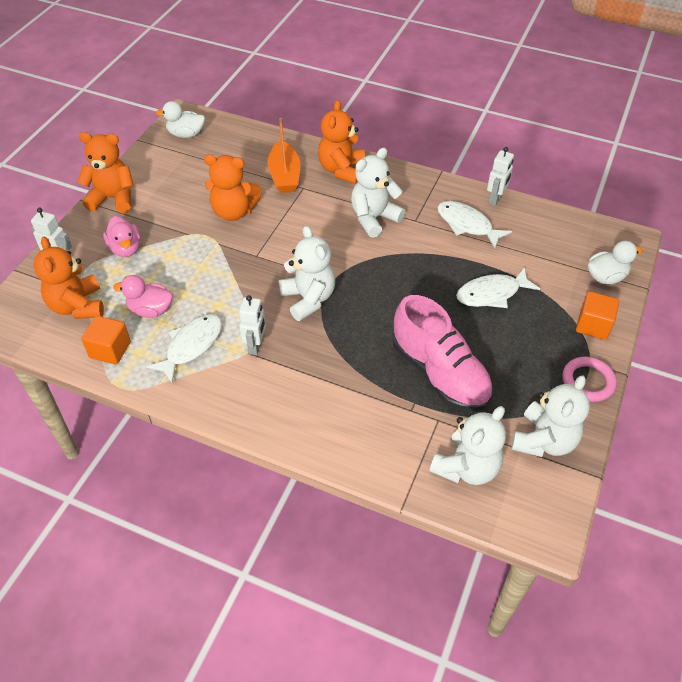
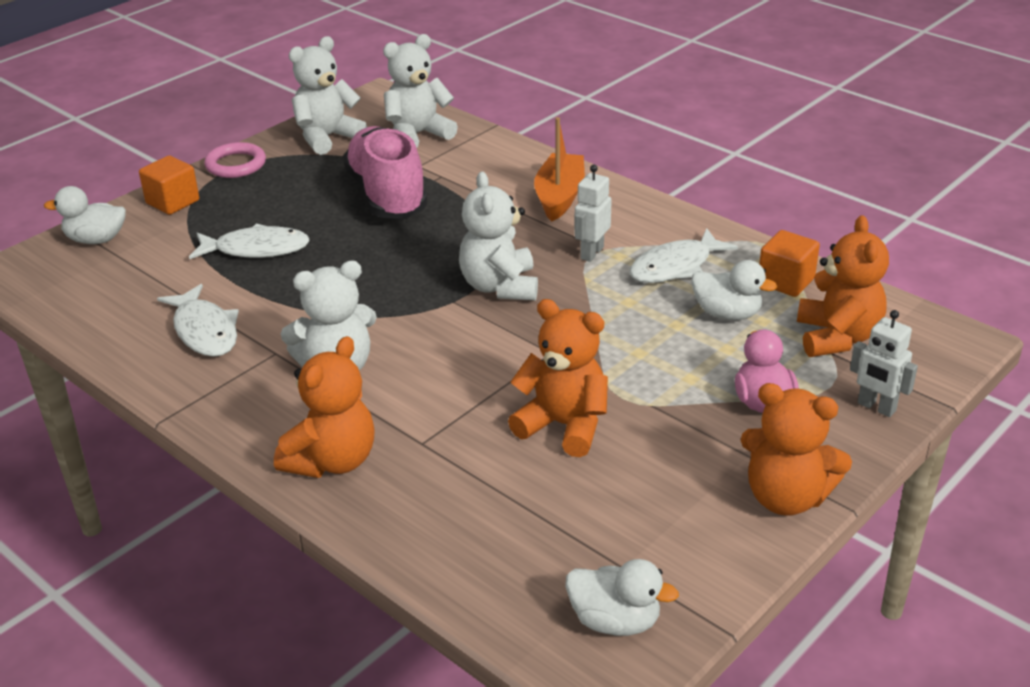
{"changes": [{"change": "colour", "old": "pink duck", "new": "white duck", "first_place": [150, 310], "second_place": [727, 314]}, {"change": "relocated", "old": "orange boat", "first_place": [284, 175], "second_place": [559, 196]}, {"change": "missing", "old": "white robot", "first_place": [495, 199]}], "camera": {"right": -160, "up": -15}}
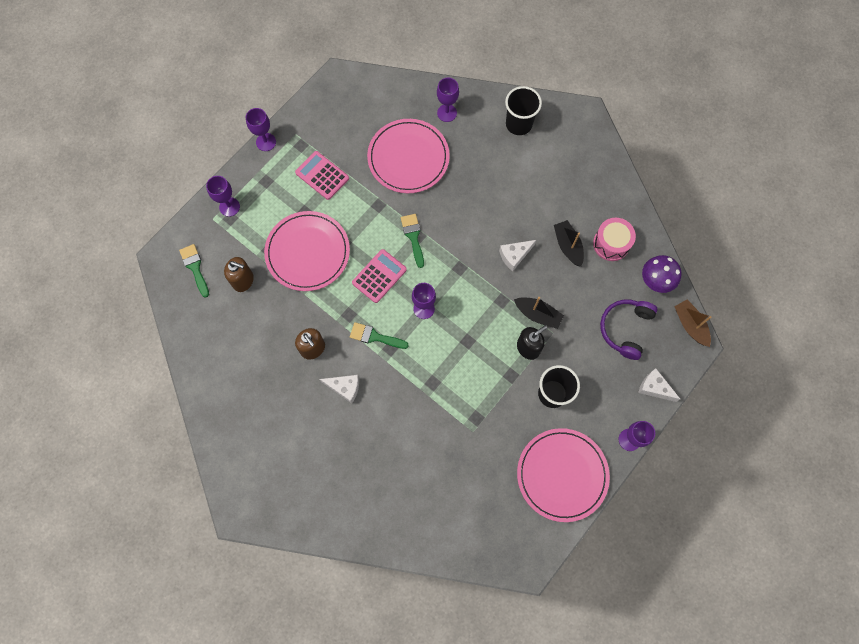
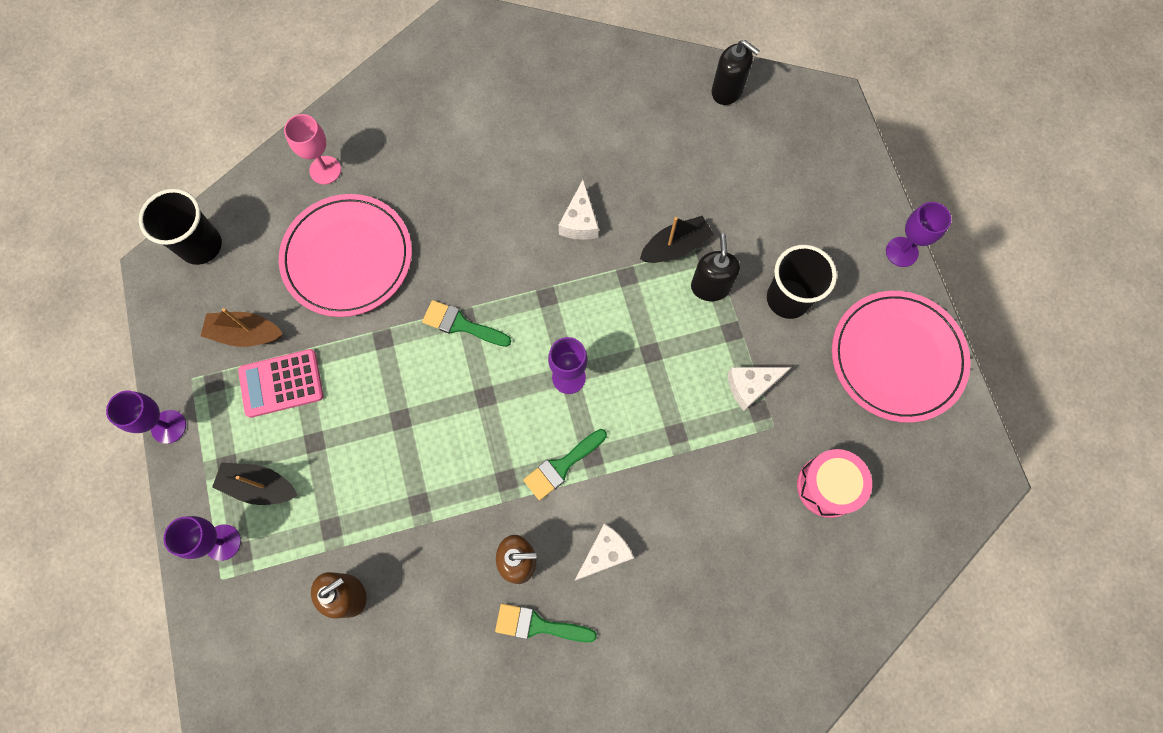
{"changes": [{"change": "relocated", "old": "green brush", "first_place": [195, 267], "second_place": [538, 625]}, {"change": "missing", "old": "pink plate", "first_place": [307, 252]}, {"change": "missing", "old": "pink calculator", "first_place": [379, 276]}, {"change": "colour", "old": "purple goblet", "new": "pink goblet", "first_place": [447, 113], "second_place": [325, 170]}, {"change": "relocated", "old": "black cup", "first_place": [518, 124], "second_place": [201, 245]}, {"change": "relocated", "old": "black boat", "first_place": [568, 246], "second_place": [259, 486]}, {"change": "relocated", "old": "pink drum", "first_place": [611, 243], "second_place": [827, 486]}, {"change": "missing", "old": "purple headphones", "first_place": [625, 329]}, {"change": "relocated", "old": "white cheese", "first_place": [654, 388], "second_place": [750, 386]}, {"change": "exchanged", "old": "purple mushroom", "new": "black soap dispenser", "first_place": [655, 281], "second_place": [727, 91]}, {"change": "relocated", "old": "brown boat", "first_place": [690, 325], "second_place": [245, 334]}], "camera": {"right": -55, "up": 0}}
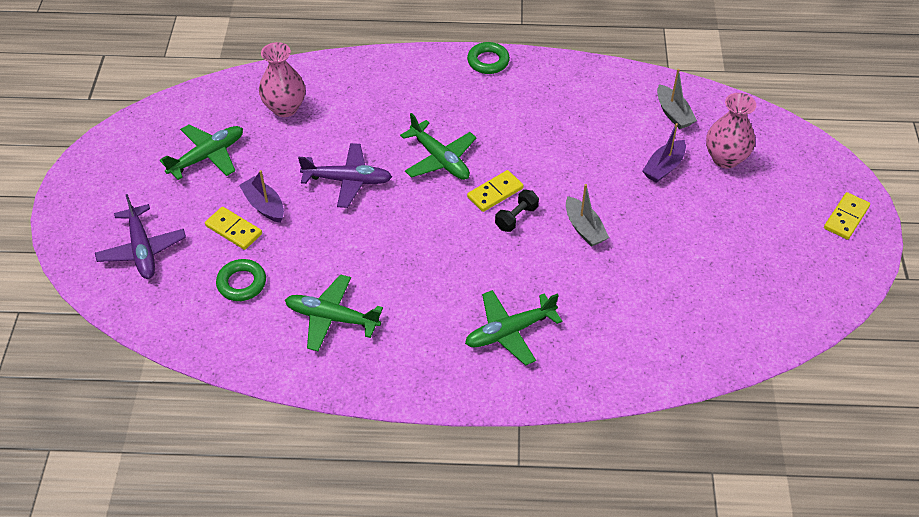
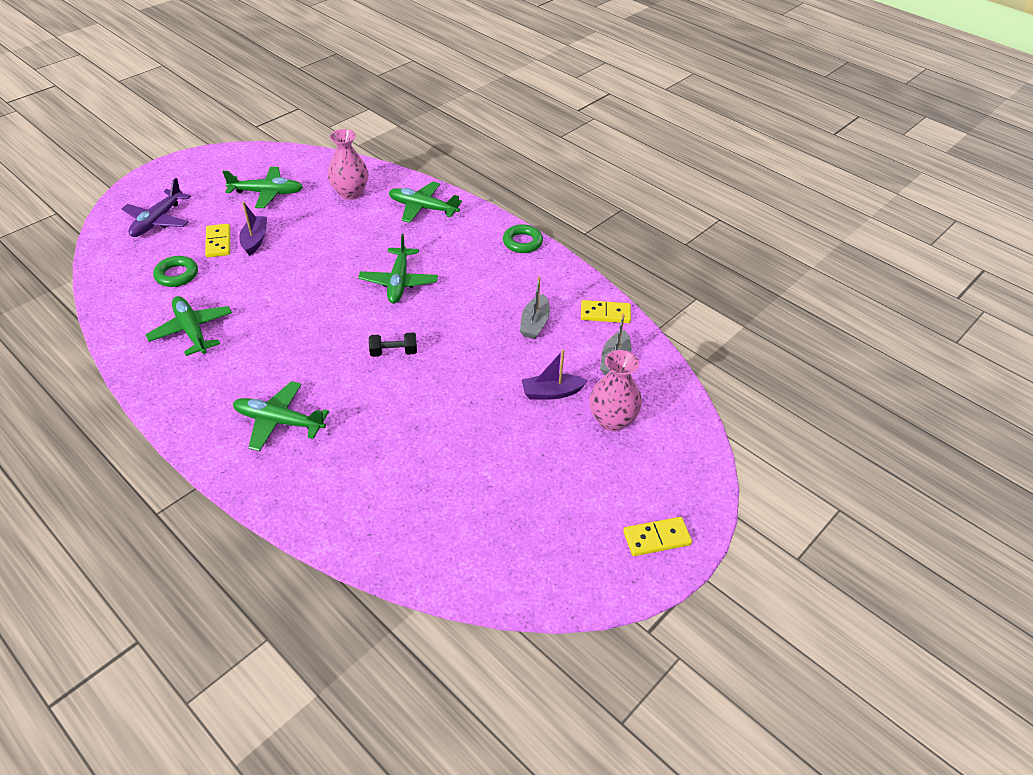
{"changes": [{"change": "missing", "old": "purple plane", "first_place": [348, 180]}, {"change": "relocated", "old": "yellow domino", "first_place": [495, 193], "second_place": [605, 314]}, {"change": "relocated", "old": "grey boat", "first_place": [584, 228], "second_place": [535, 323]}, {"change": "appeared", "new": "green plane", "second_place": [423, 208]}], "camera": {"right": 40, "up": -5}}
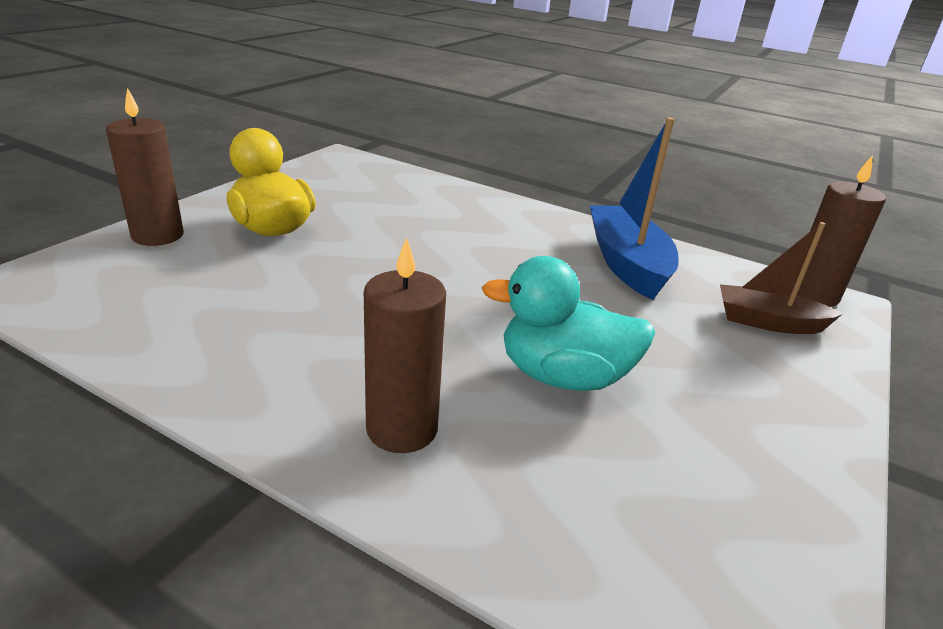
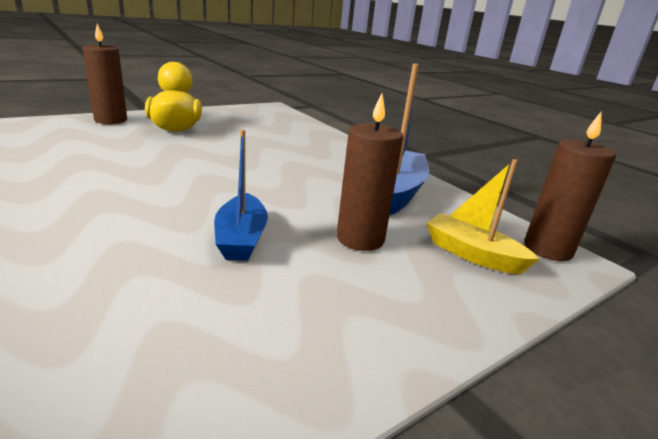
{"changes": [{"change": "relocated", "old": "brown candle", "first_place": [402, 429], "second_place": [360, 239]}, {"change": "exchanged", "old": "turquoise duck", "new": "blue boat", "first_place": [563, 376], "second_place": [241, 238]}, {"change": "colour", "old": "brown boat", "new": "yellow boat", "first_place": [767, 322], "second_place": [472, 254]}], "camera": {"right": 25, "up": -5}}
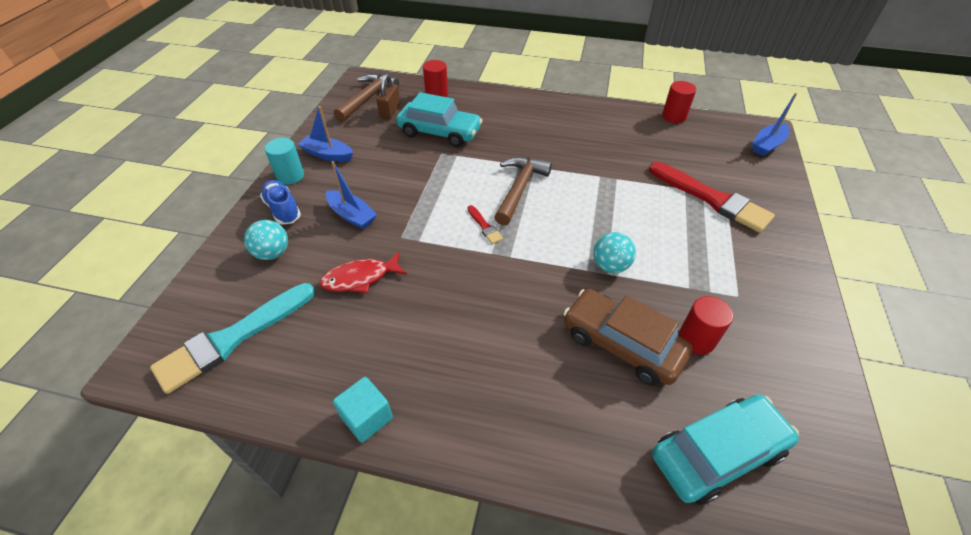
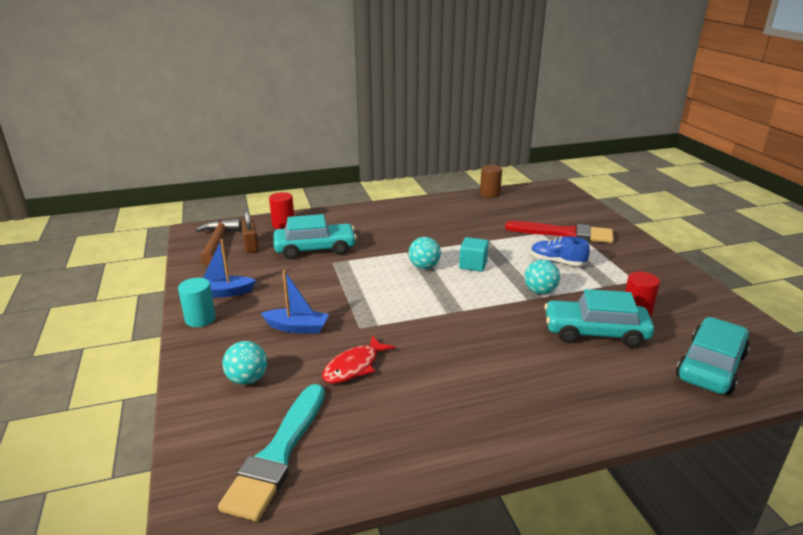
{"changes": [{"change": "relocated", "old": "blue shoe", "first_place": [283, 209], "second_place": [557, 262]}, {"change": "relocated", "old": "turquoise cube", "first_place": [367, 417], "second_place": [473, 265]}, {"change": "missing", "old": "red brush", "first_place": [484, 226]}, {"change": "exchanged", "old": "brown hammer", "new": "turquoise ball", "first_place": [519, 189], "second_place": [424, 267]}, {"change": "colour", "old": "brown car", "new": "turquoise car", "first_place": [622, 344], "second_place": [595, 332]}, {"change": "colour", "old": "red cylinder", "new": "brown cylinder", "first_place": [674, 116], "second_place": [489, 194]}, {"change": "missing", "old": "blue boat", "first_place": [767, 145]}], "camera": {"right": -30, "up": -20}}
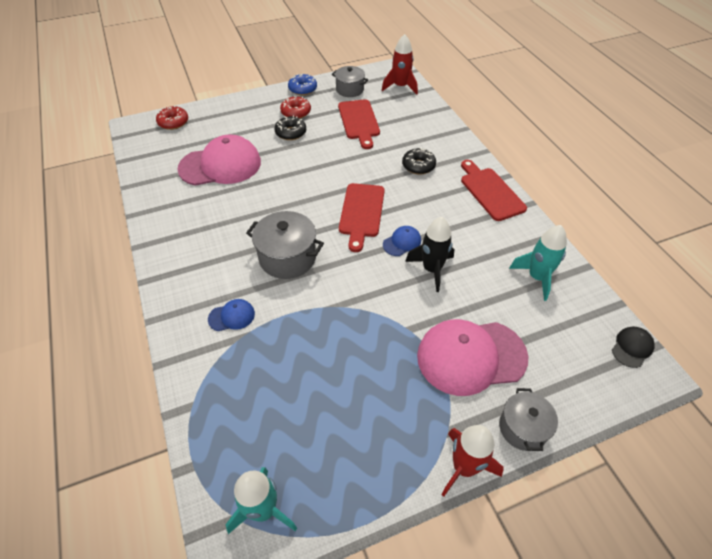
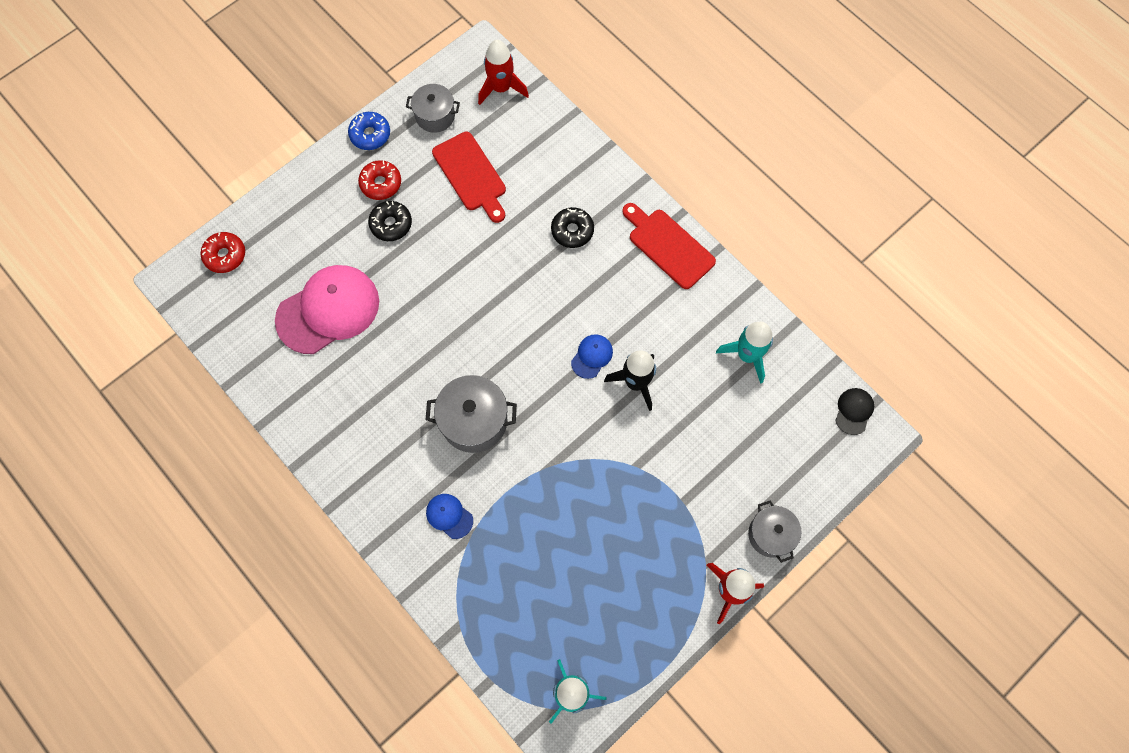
{"changes": [{"change": "spun", "old": "blue cap", "first_place": [232, 316], "second_place": [449, 516], "degrees": -105}, {"change": "missing", "old": "red cutting board", "first_place": [361, 213]}, {"change": "missing", "old": "pink cap", "first_place": [471, 357]}], "camera": {"right": -20, "up": 20}}
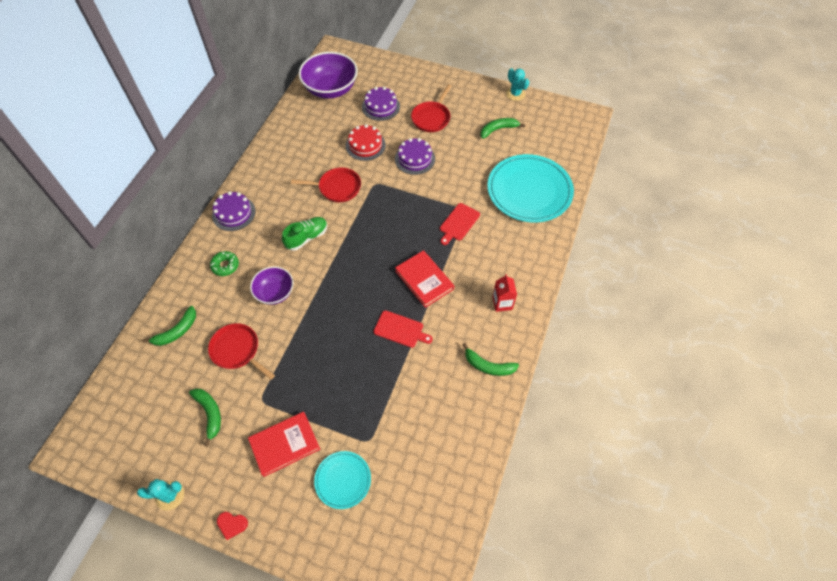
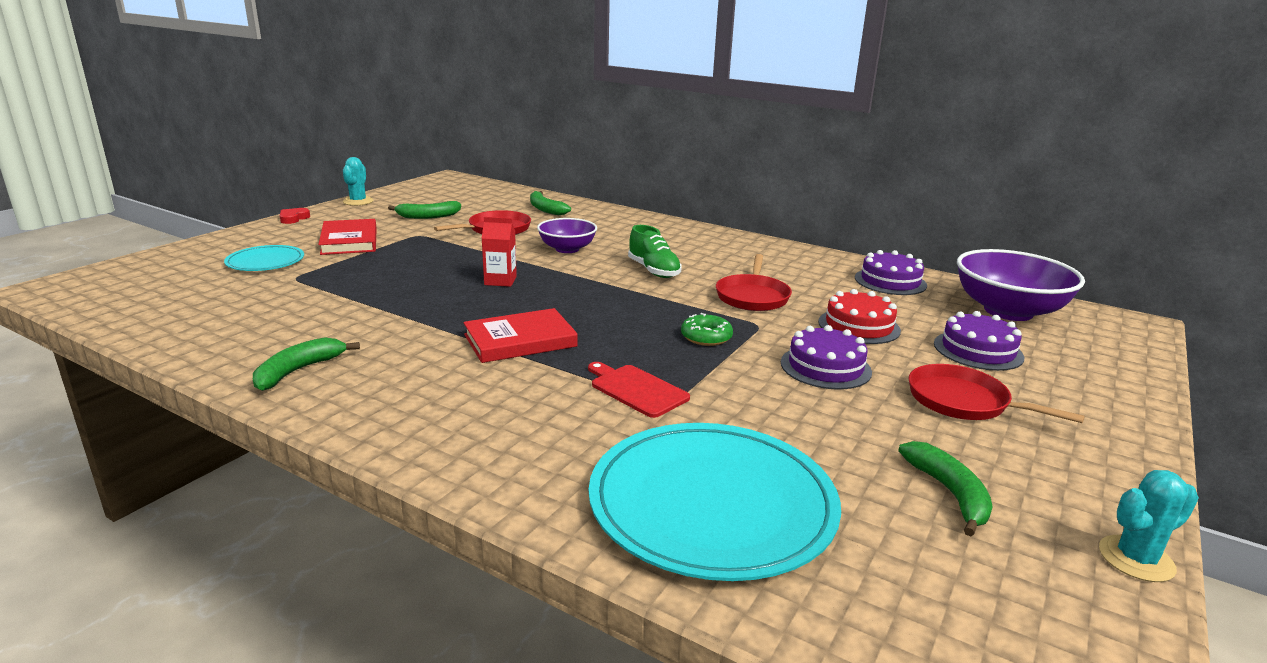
{"changes": [{"change": "relocated", "old": "green donut", "first_place": [225, 266], "second_place": [706, 337]}, {"change": "relocated", "old": "purple cake", "first_place": [233, 213], "second_place": [890, 281]}, {"change": "missing", "old": "red cutting board", "first_place": [400, 330]}, {"change": "relocated", "old": "red carton", "first_place": [502, 303], "second_place": [500, 281]}], "camera": {"right": 100, "up": -35}}
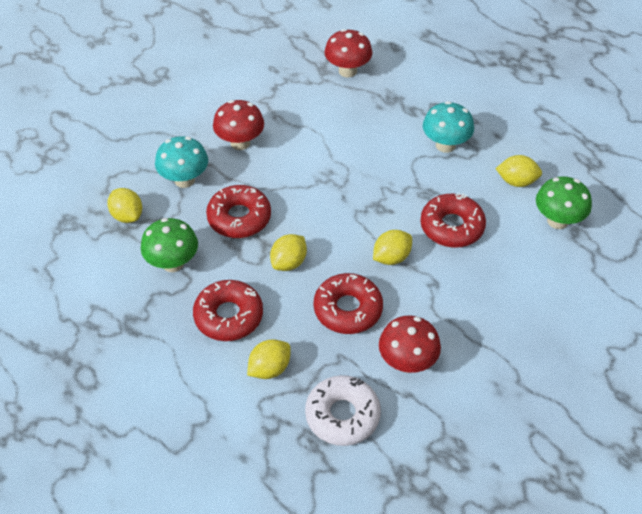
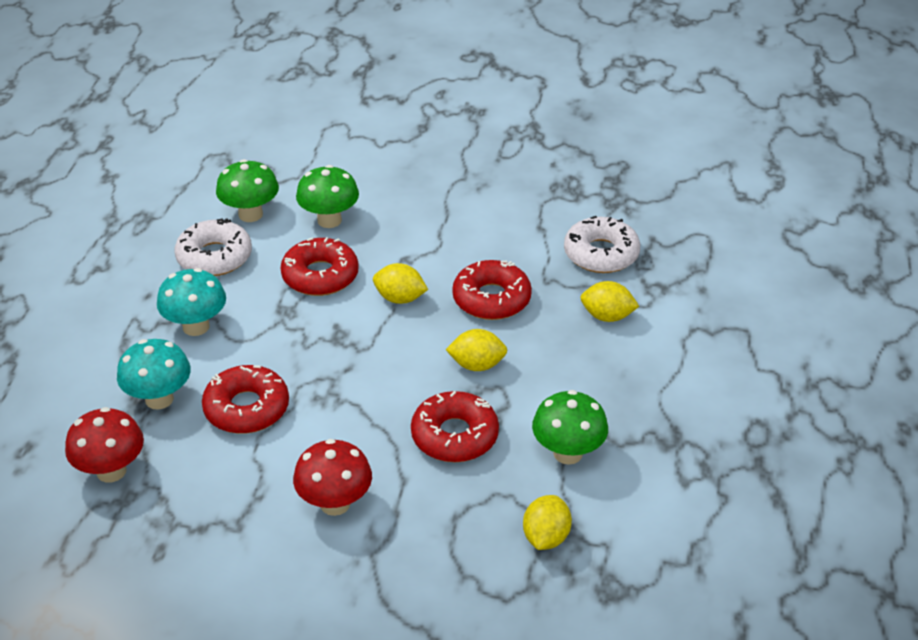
{"changes": [{"change": "relocated", "old": "turquoise mushroom", "first_place": [184, 180], "second_place": [159, 399]}, {"change": "relocated", "old": "red donut", "first_place": [228, 316], "second_place": [247, 408]}, {"change": "missing", "old": "red mushroom", "first_place": [407, 362]}, {"change": "exchanged", "old": "yellow lemon", "new": "white donut", "first_place": [516, 181], "second_place": [214, 257]}, {"change": "appeared", "new": "green mushroom", "second_place": [329, 220]}], "camera": {"right": -125, "up": -10}}
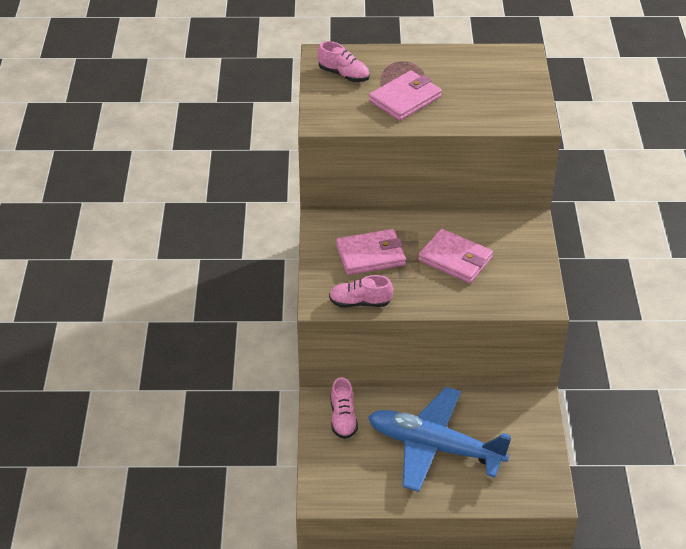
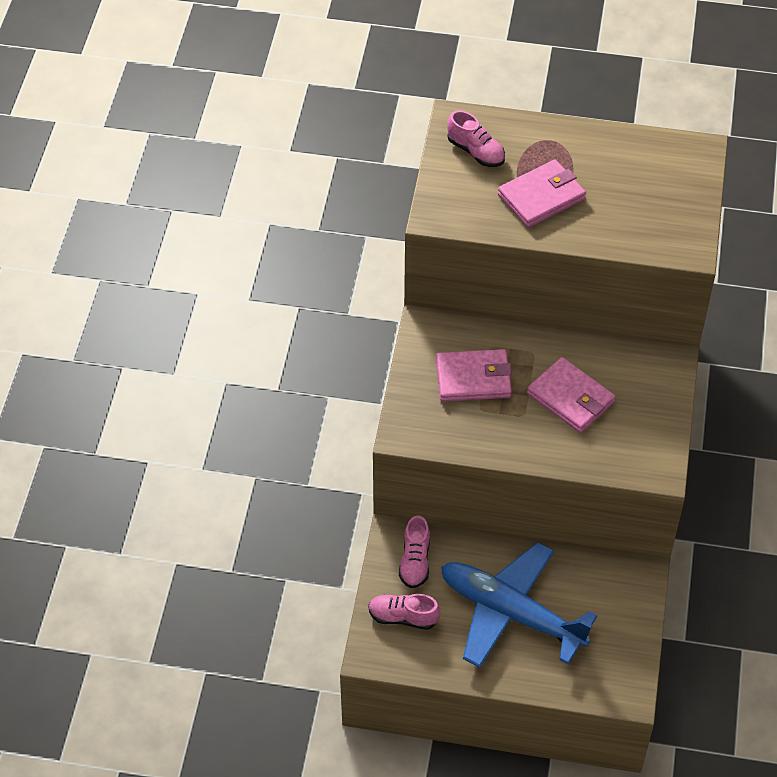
{"changes": [{"change": "relocated", "old": "pink shoe", "first_place": [360, 302], "second_place": [403, 617]}], "camera": {"right": 10, "up": 10}}
